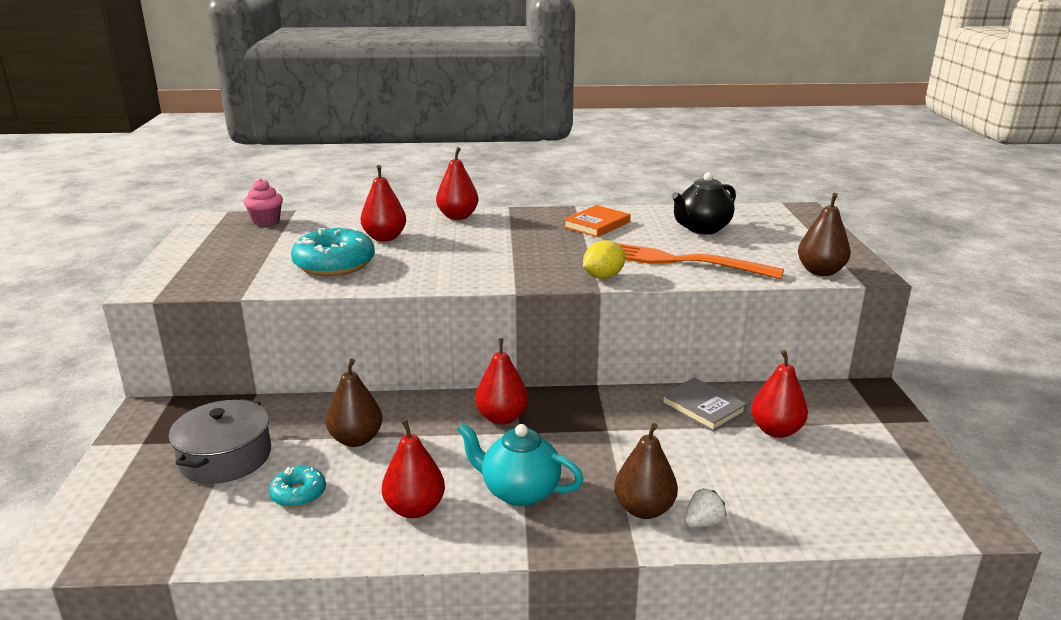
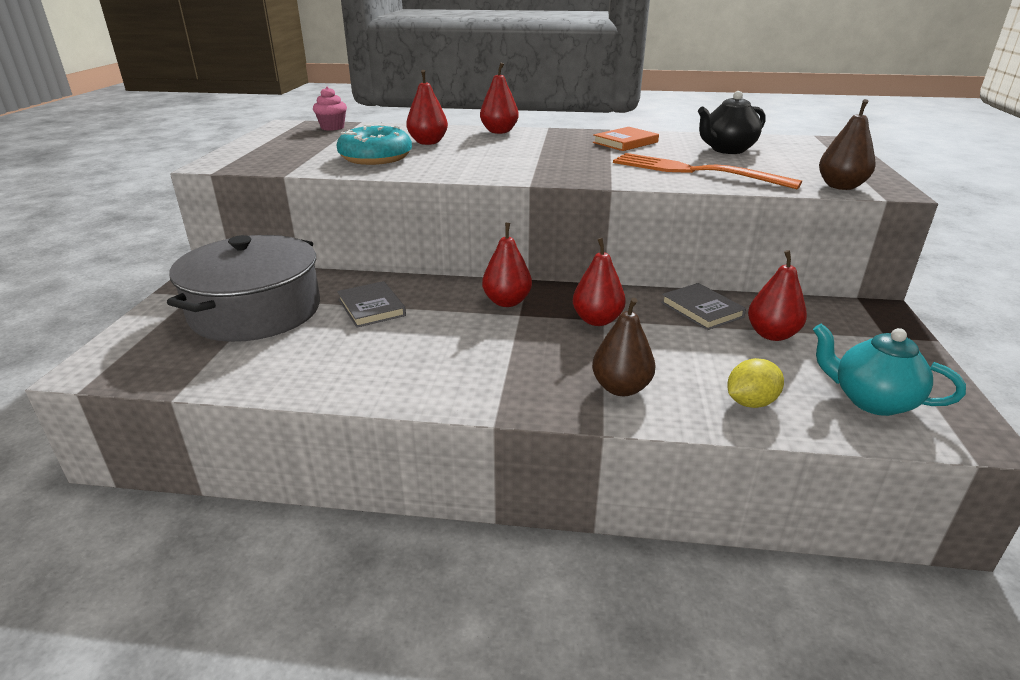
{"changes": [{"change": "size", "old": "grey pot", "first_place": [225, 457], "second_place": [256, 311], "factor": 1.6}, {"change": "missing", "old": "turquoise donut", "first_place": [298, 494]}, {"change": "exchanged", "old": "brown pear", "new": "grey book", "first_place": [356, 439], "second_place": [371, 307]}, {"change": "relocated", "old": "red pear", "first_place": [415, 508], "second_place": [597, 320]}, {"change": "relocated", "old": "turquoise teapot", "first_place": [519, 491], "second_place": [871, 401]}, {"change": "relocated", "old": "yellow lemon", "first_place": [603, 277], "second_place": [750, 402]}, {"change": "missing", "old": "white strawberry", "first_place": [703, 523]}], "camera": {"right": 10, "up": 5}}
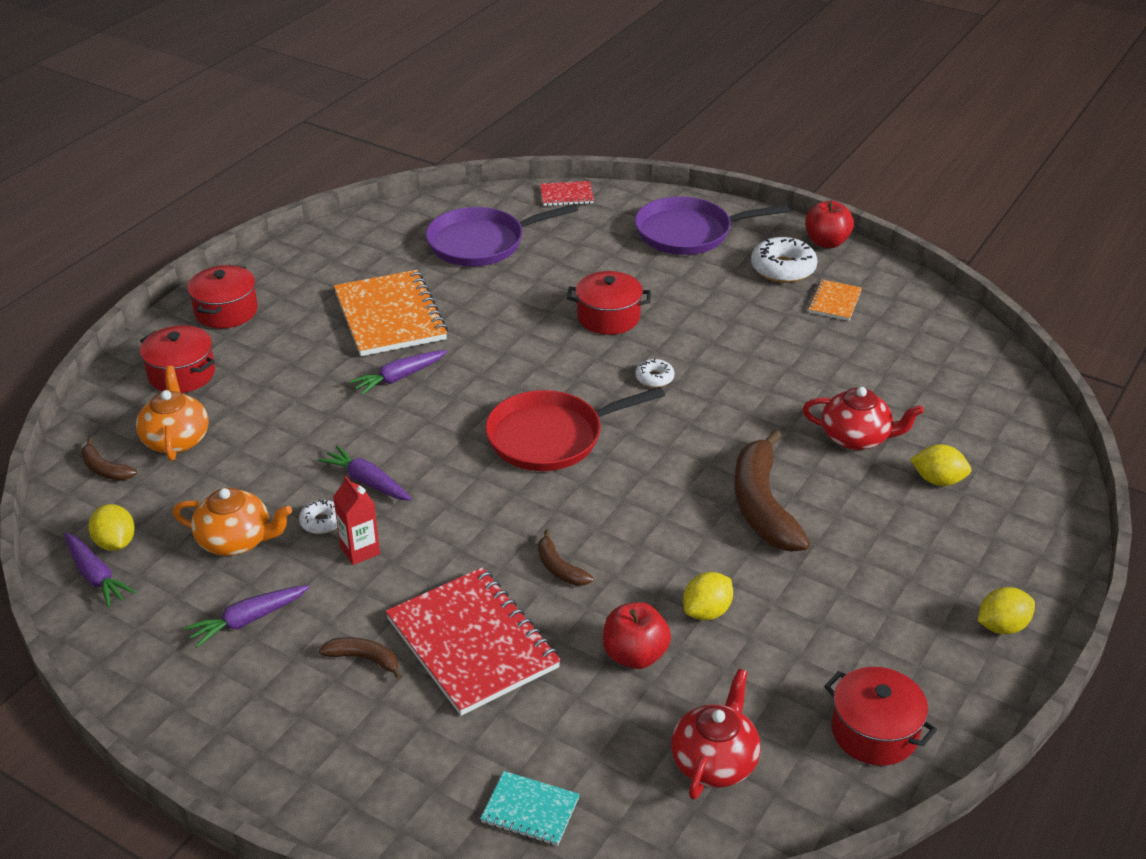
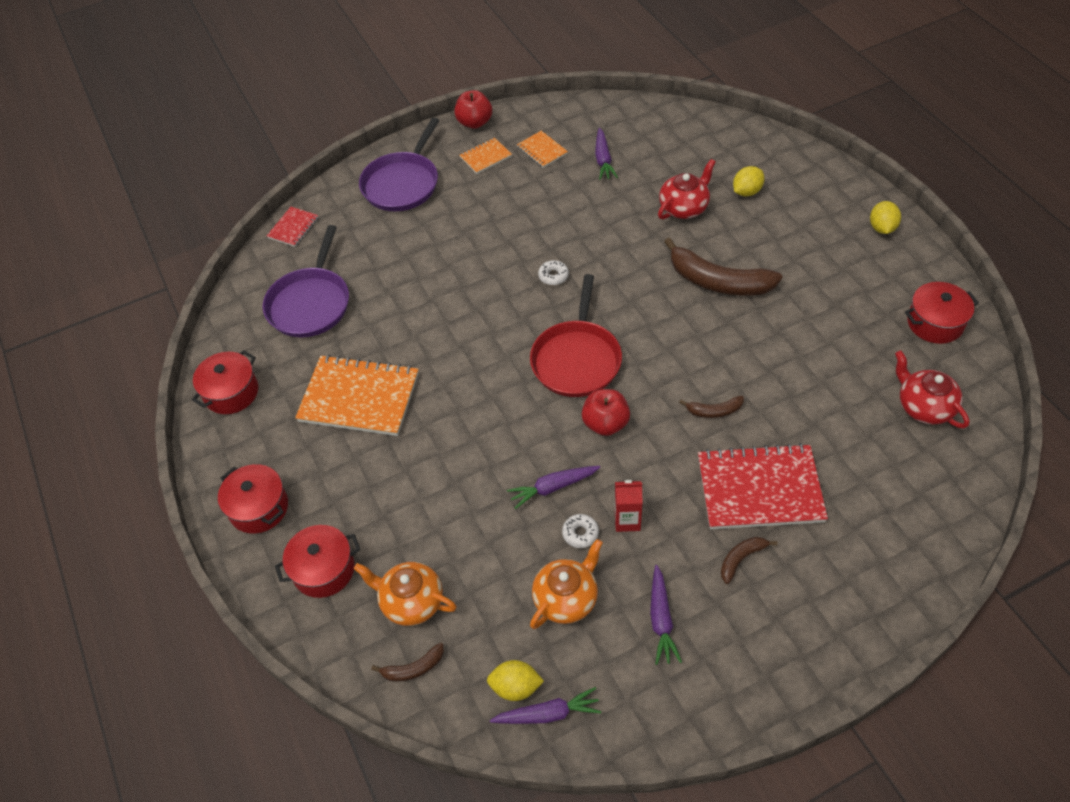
{"changes": [{"change": "relocated", "old": "purple carrot", "first_place": [399, 377], "second_place": [603, 159]}, {"change": "missing", "old": "turquoise notebook", "first_place": [530, 810]}, {"change": "relocated", "old": "red pot", "first_place": [608, 317], "second_place": [231, 392]}, {"change": "relocated", "old": "red apple", "first_place": [635, 655], "second_place": [605, 423]}, {"change": "missing", "old": "yellow lemon", "first_place": [707, 611]}, {"change": "exchanged", "old": "white donut", "new": "orange notebook", "first_place": [783, 269], "second_place": [485, 157]}], "camera": {"right": -55, "up": 15}}
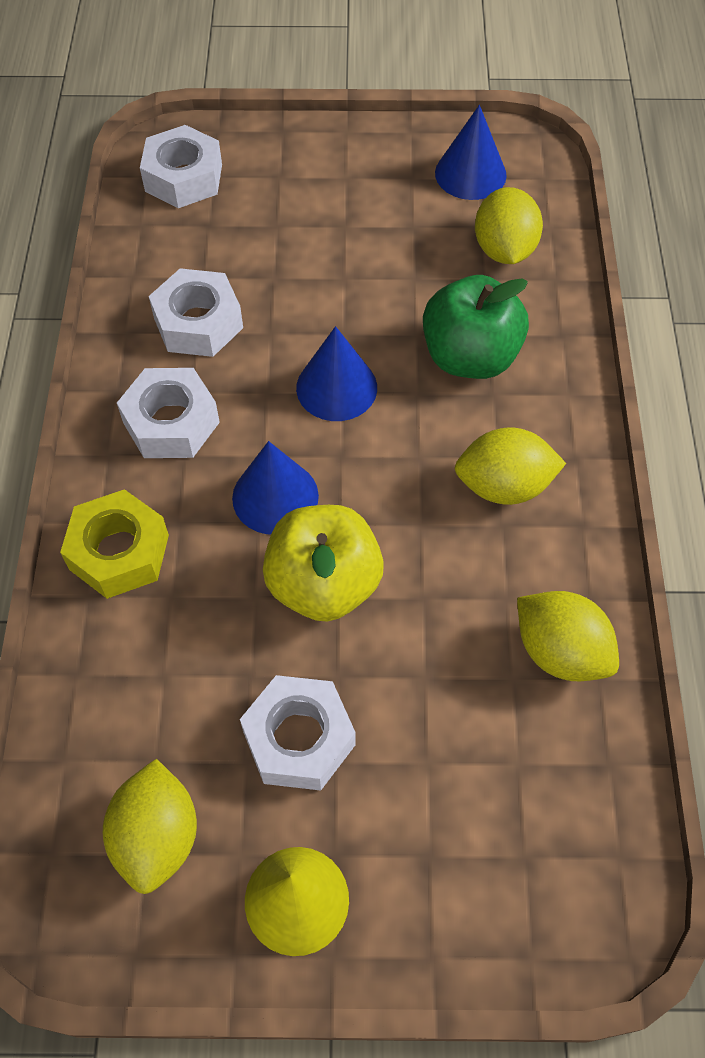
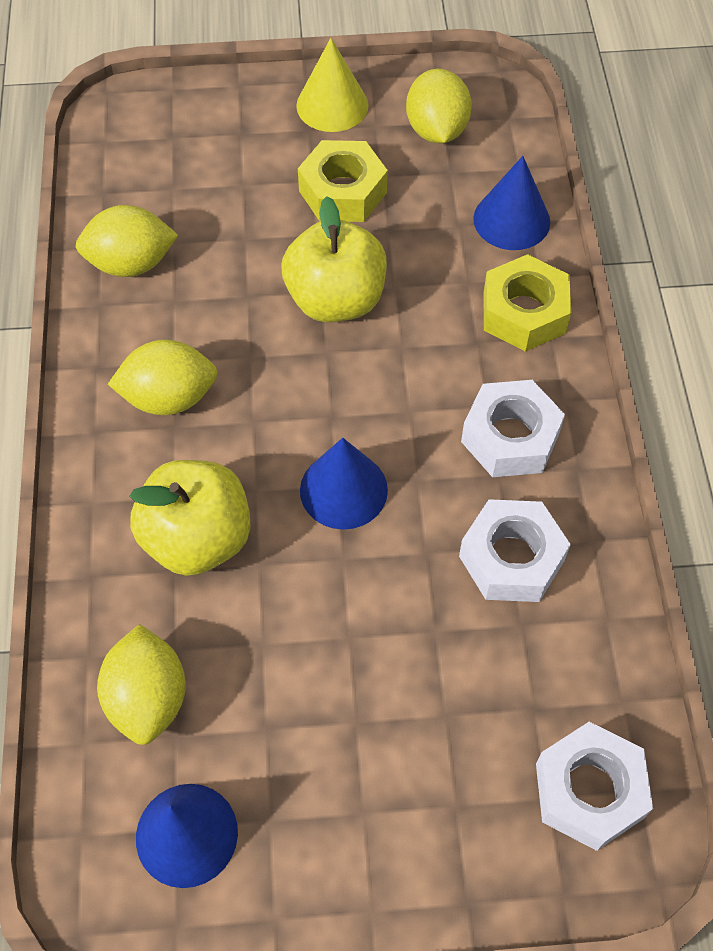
{"changes": [{"change": "relocated", "old": "blue cone", "first_place": [275, 496], "second_place": [511, 220]}, {"change": "colour", "old": "white nut", "new": "yellow nut", "first_place": [299, 738], "second_place": [342, 192]}, {"change": "colour", "old": "green apple", "new": "yellow apple", "first_place": [470, 357], "second_place": [197, 538]}, {"change": "spun", "old": "yellow lemon", "first_place": [560, 651], "second_place": [131, 263], "degrees": -45}], "camera": {"right": 175, "up": 0}}
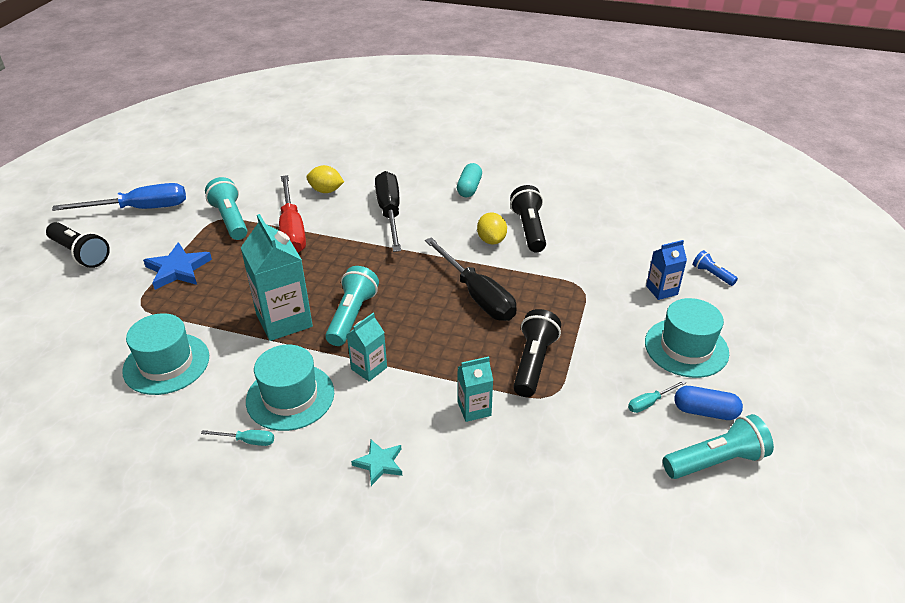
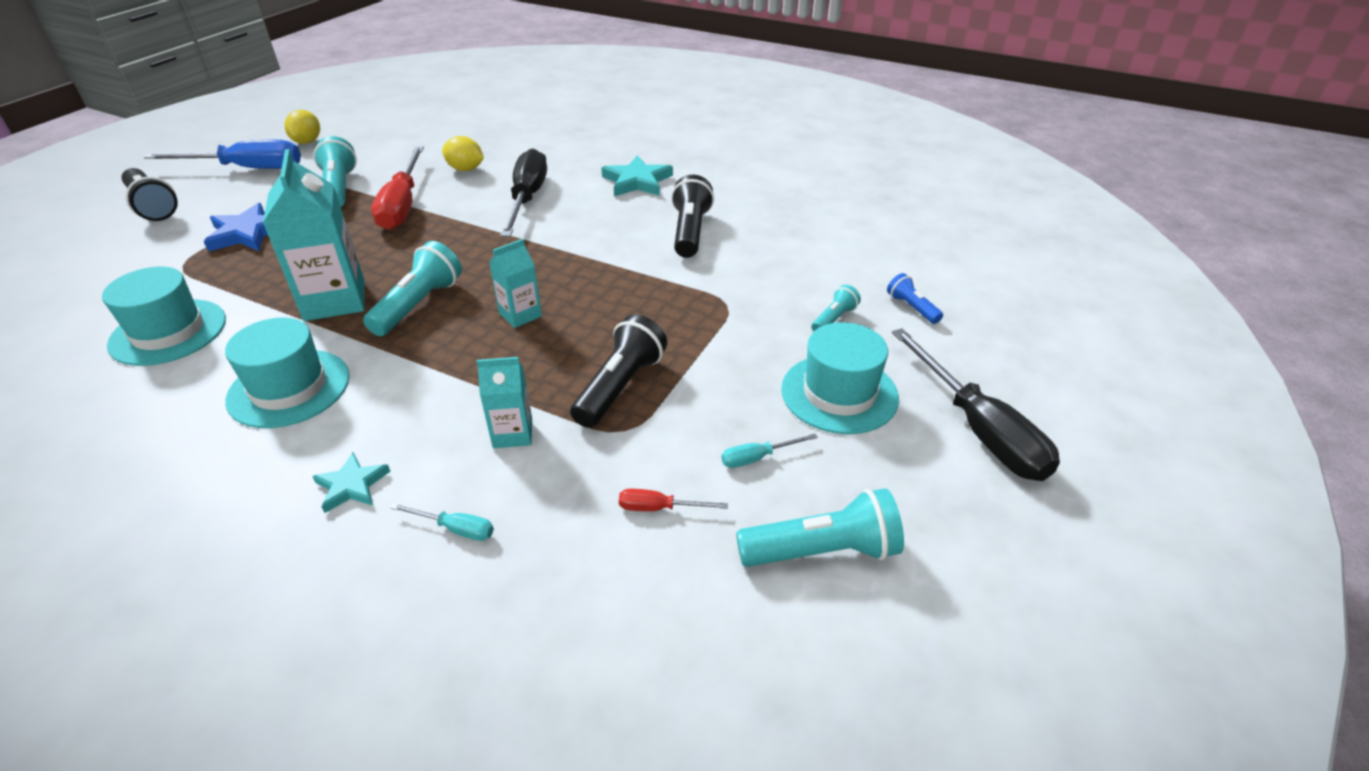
{"changes": [{"change": "relocated", "old": "turquoise screwdriver", "first_place": [247, 441], "second_place": [455, 529]}, {"change": "relocated", "old": "turquoise carton", "first_place": [369, 368], "second_place": [520, 315]}, {"change": "relocated", "old": "black screwdriver", "first_place": [477, 295], "second_place": [978, 429]}, {"change": "exchanged", "old": "turquoise capsule", "new": "turquoise star", "first_place": [469, 188], "second_place": [637, 181]}, {"change": "relocated", "old": "yellow lemon", "first_place": [491, 240], "second_place": [307, 142]}, {"change": "exchanged", "old": "blue carton", "new": "turquoise flashlight", "first_place": [661, 290], "second_place": [834, 319]}, {"change": "missing", "old": "blue capsule", "first_place": [705, 411]}, {"change": "appeared", "new": "red screwdriver", "second_place": [659, 508]}], "camera": {"right": 10, "up": 0}}
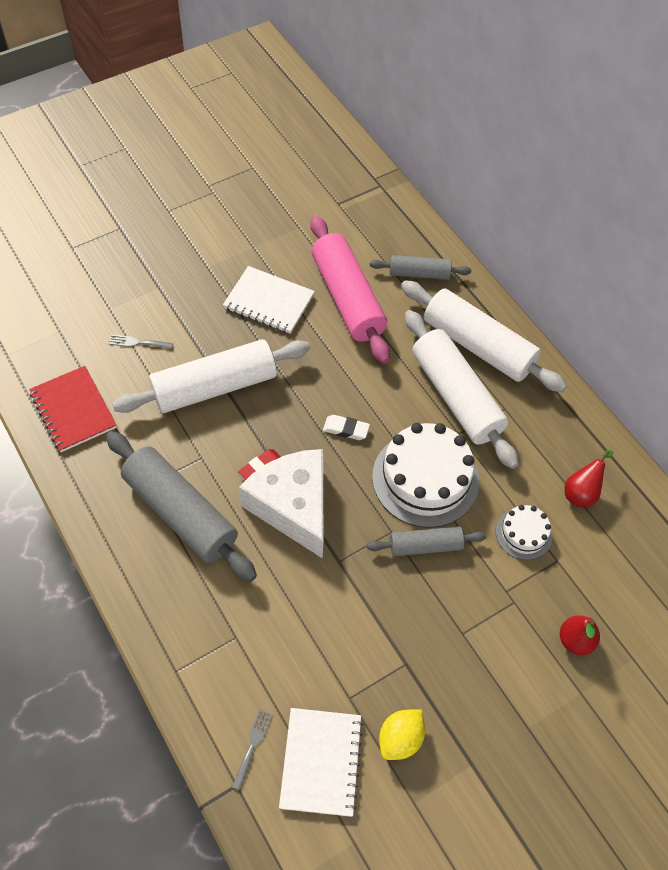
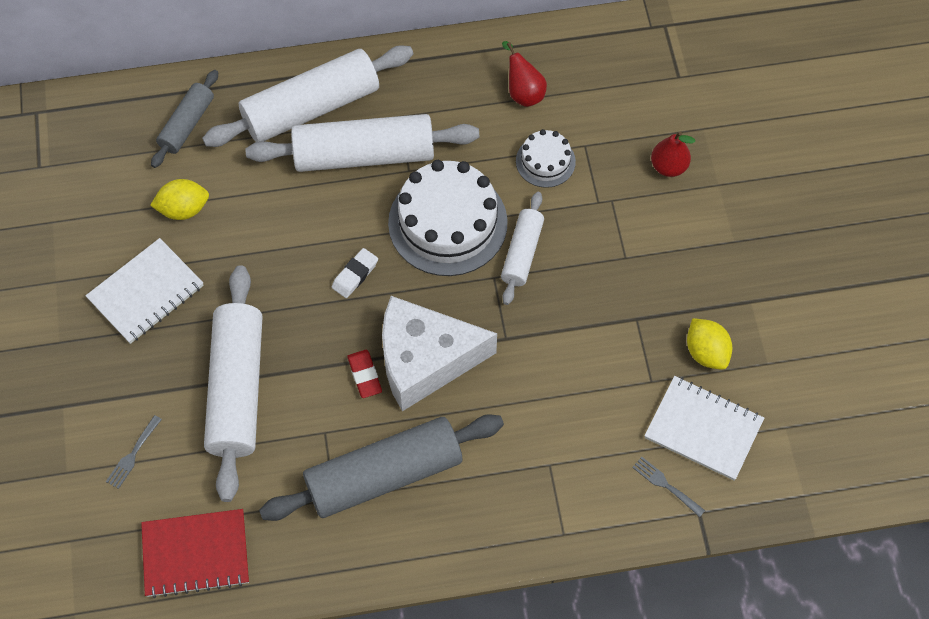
{"changes": [{"change": "exchanged", "old": "pink rolling pin", "new": "yellow lemon", "first_place": [347, 298], "second_place": [183, 209]}, {"change": "colour", "old": "grey rolling pin", "new": "white rolling pin", "first_place": [425, 546], "second_place": [522, 253]}], "camera": {"right": -65, "up": 5}}
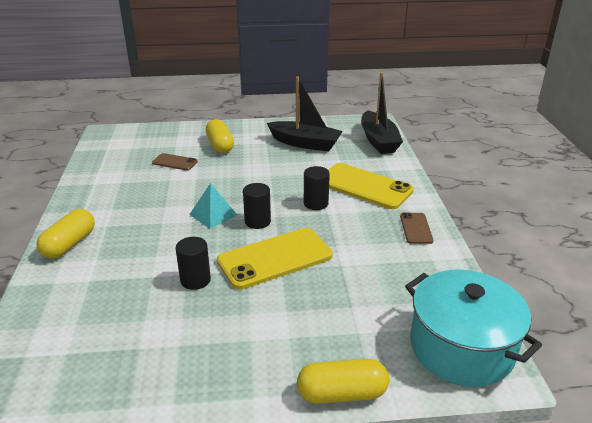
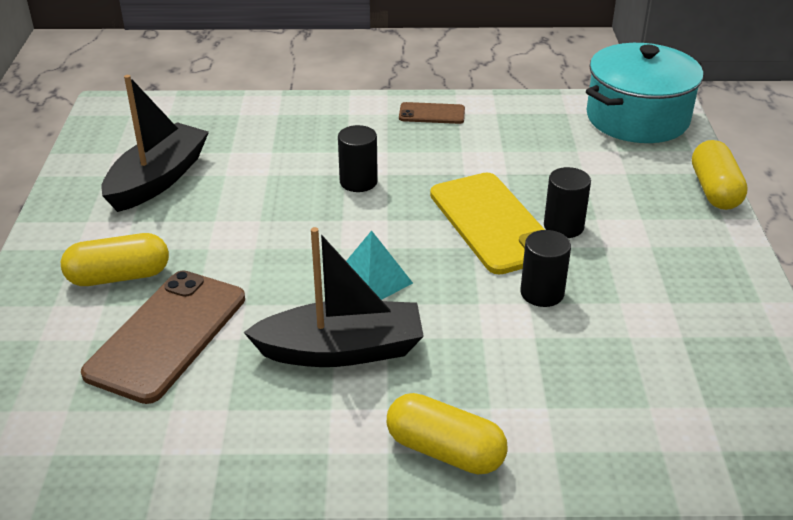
{"changes": [{"change": "size", "old": "brown phone", "first_place": [175, 162], "second_place": [167, 335], "factor": 1.99}, {"change": "relocated", "old": "black cylinder", "first_place": [257, 221], "second_place": [563, 226]}, {"change": "missing", "old": "yellow phone", "first_place": [364, 186]}, {"change": "relocated", "old": "black boat", "first_place": [378, 141], "second_place": [342, 350]}], "camera": {"right": -85, "up": 5}}
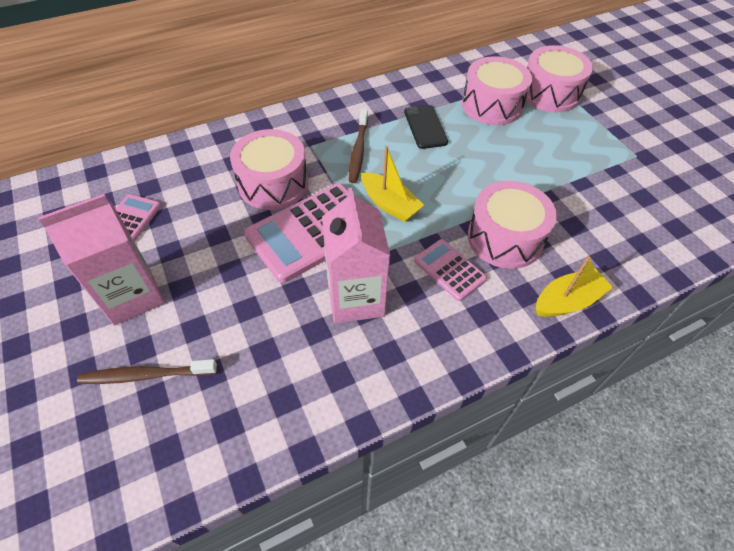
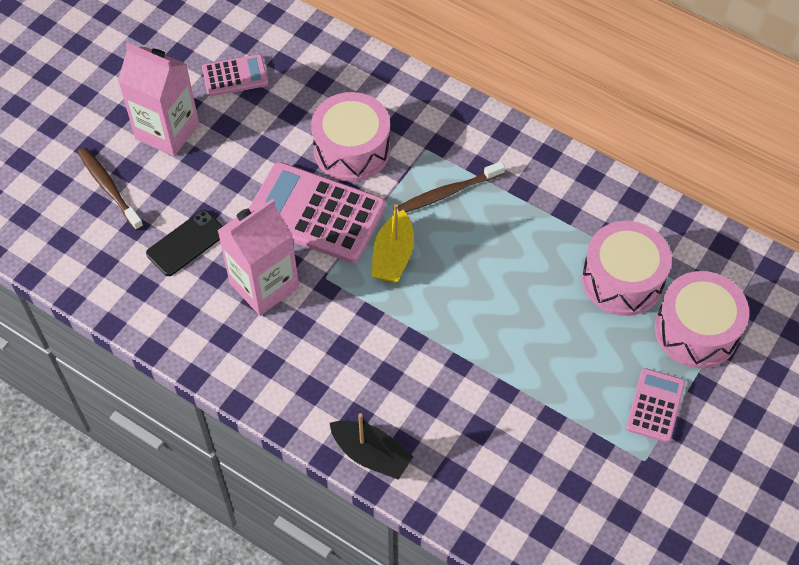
{"changes": [{"change": "relocated", "old": "black phone", "first_place": [425, 127], "second_place": [186, 243]}, {"change": "relocated", "old": "pink calculator", "first_place": [449, 270], "second_place": [655, 405]}, {"change": "missing", "old": "pink drum", "first_place": [505, 238]}, {"change": "colour", "old": "yellow boat", "new": "black boat", "first_place": [567, 301], "second_place": [371, 455]}], "camera": {"right": 60, "up": 5}}
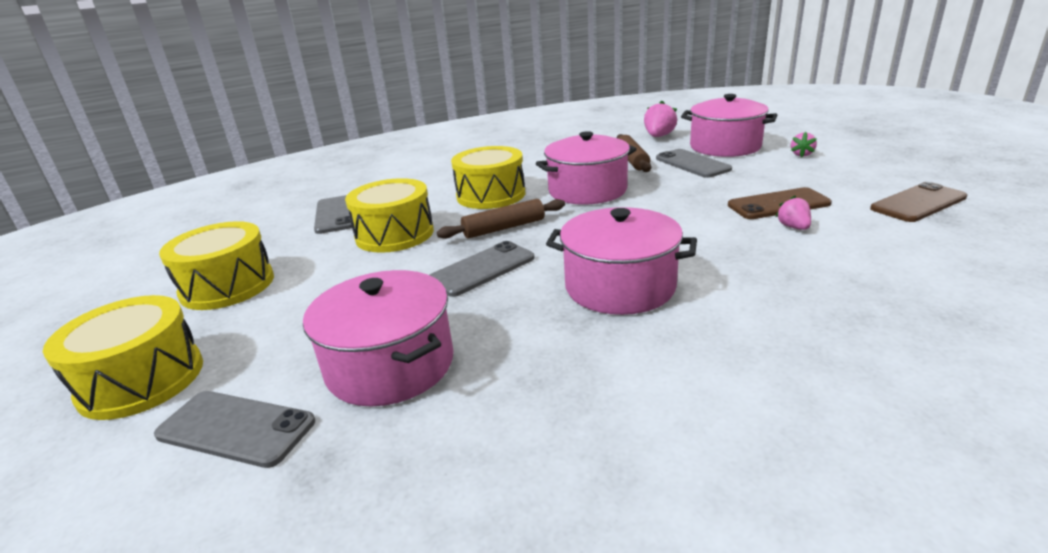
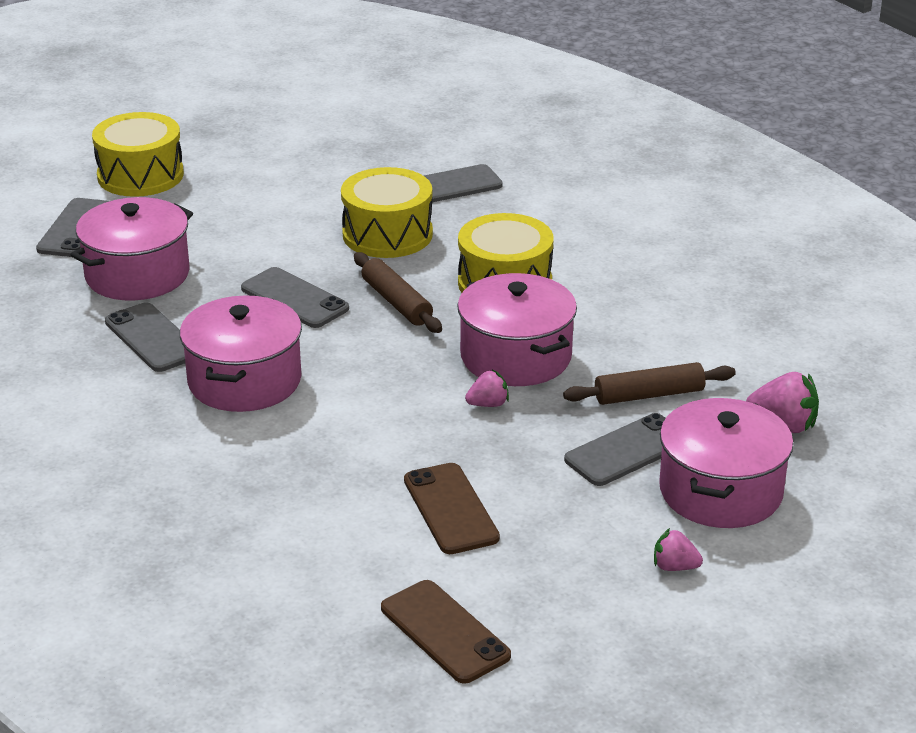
{"changes": [{"change": "missing", "old": "yellow drum", "first_place": [227, 286]}, {"change": "relocated", "old": "pink strawberry", "first_place": [793, 227], "second_place": [488, 404]}, {"change": "appeared", "new": "grey phone", "second_place": [152, 338]}], "camera": {"right": 80, "up": 5}}
